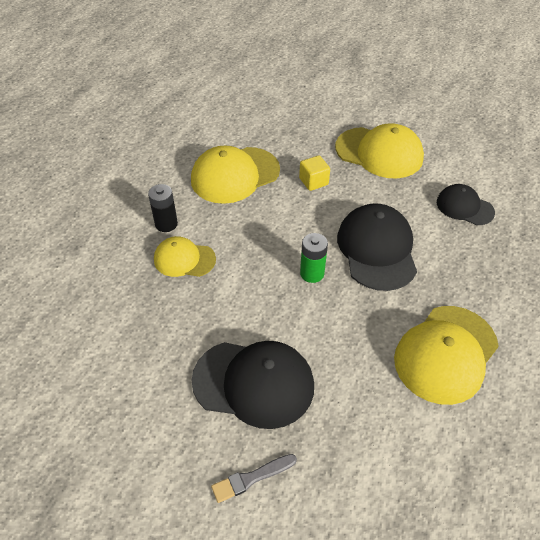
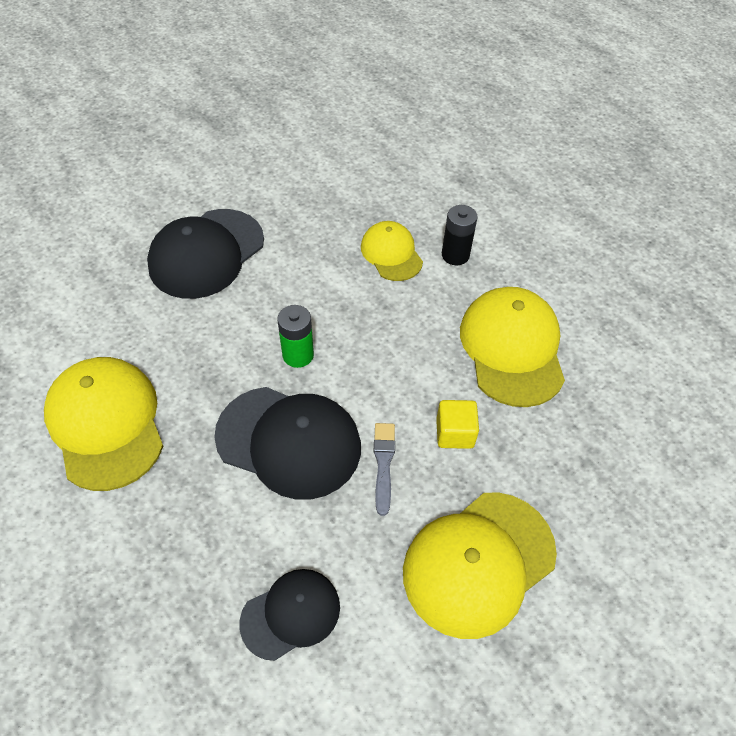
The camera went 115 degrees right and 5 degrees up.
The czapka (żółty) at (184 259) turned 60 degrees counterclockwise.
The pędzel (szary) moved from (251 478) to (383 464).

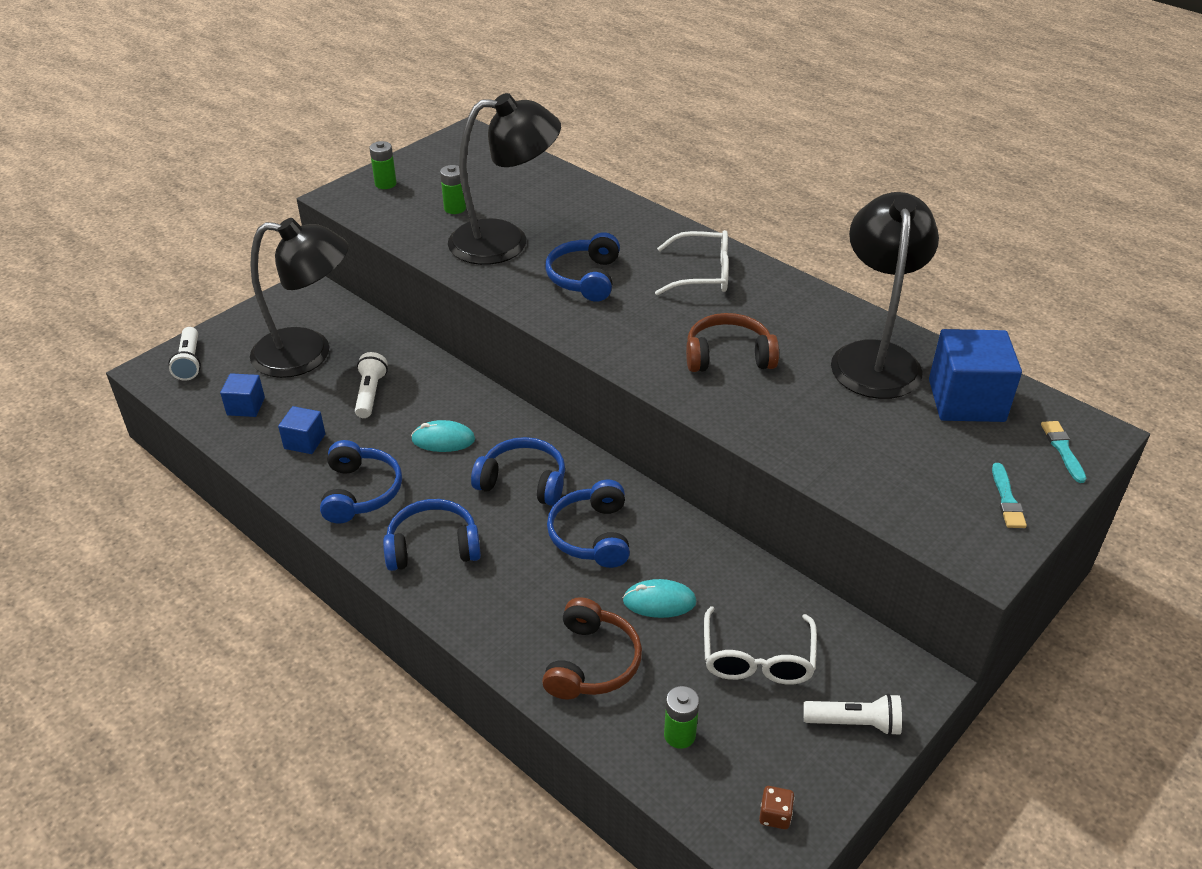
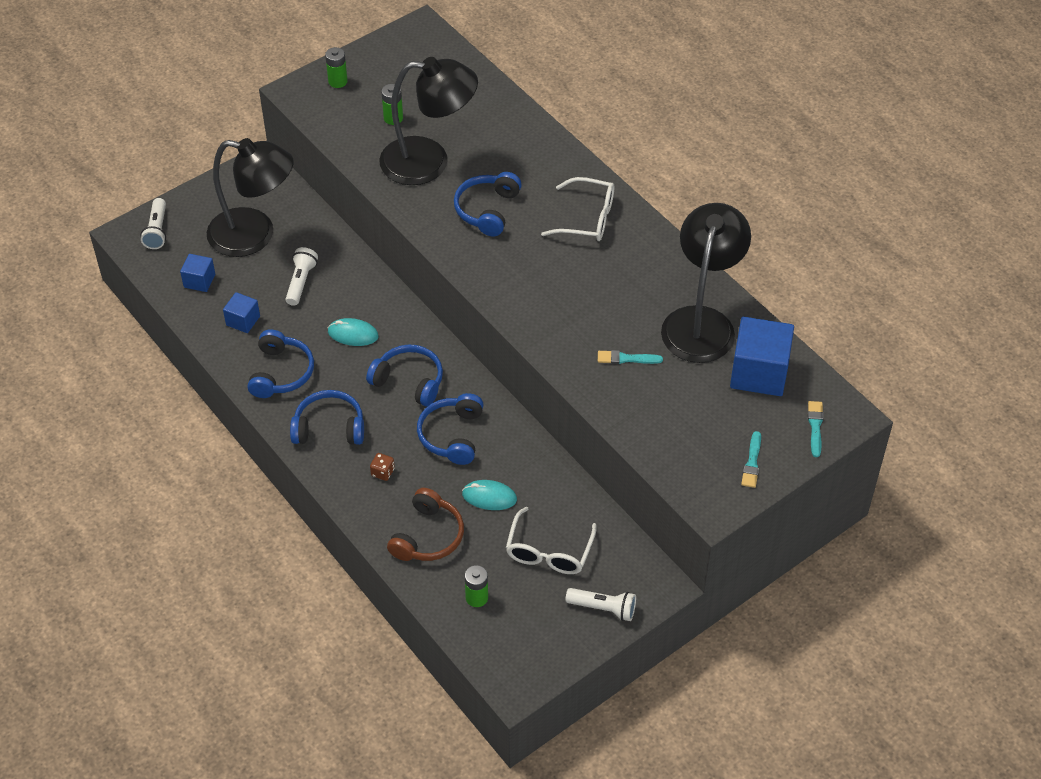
The camera went 10 degrees right and 10 degrees up.
The słuchawki (brązowy) at (728 356) disappeared.
The kostka do gry (brązowy) moved from (775 815) to (383 472).
The pędzel (turkusowy) at (626 358) appeared.

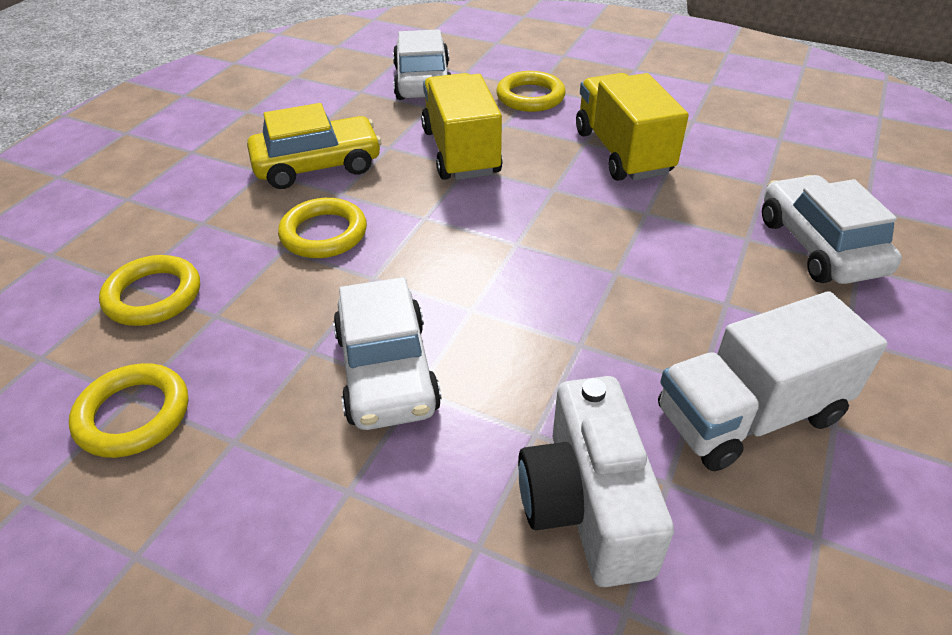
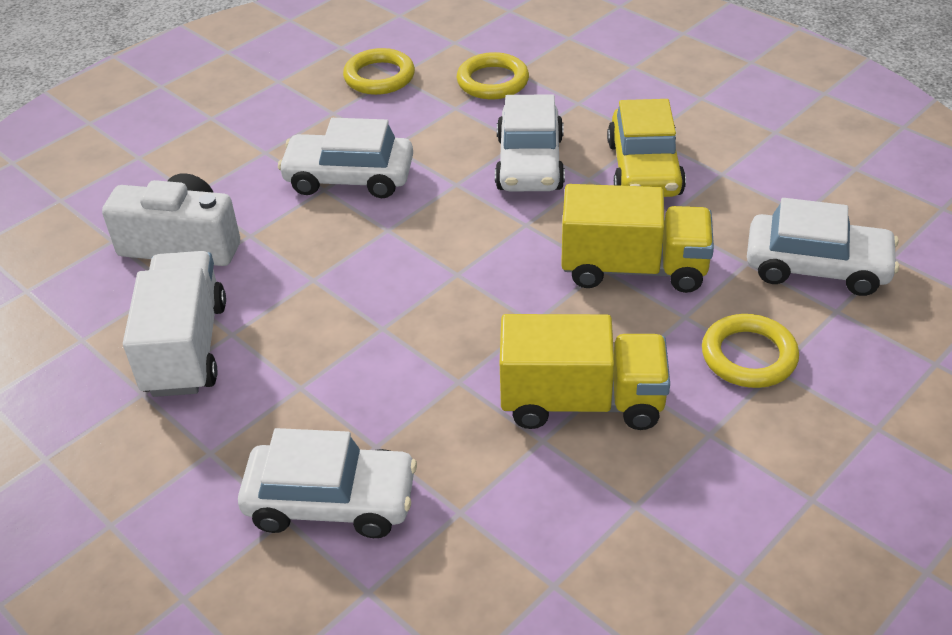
The camera went 110 degrees right and 0 degrees up.
The pierścień (żółty) at (324 233) was replaced by the samochód (biały) at (529 163).

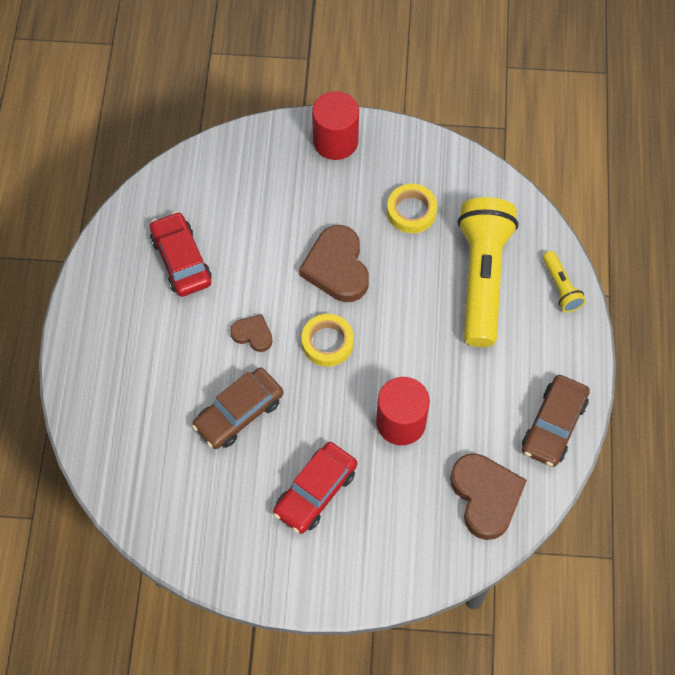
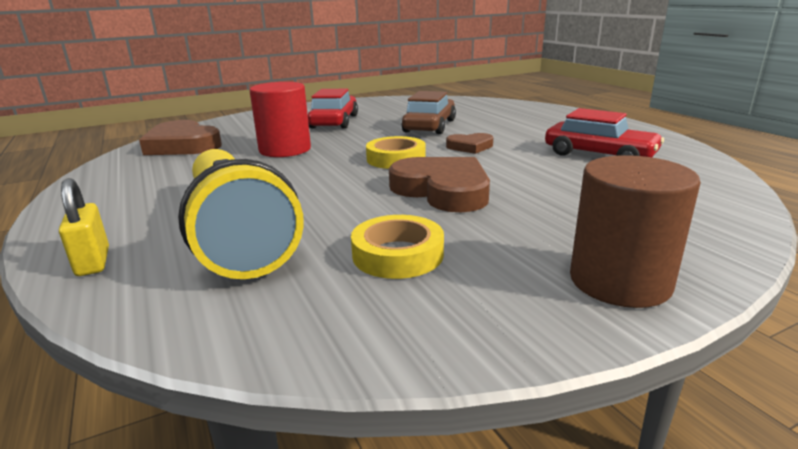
The camera went 150 degrees right and 40 degrees down.
The walec (czerwony) at (335 141) became the walec (brązowy) at (619 281).
The latarka (żółty) at (560 287) was replaced by the kłódka (żółty) at (93 262).
The samochód (brązowy) at (553 425) disappeared.

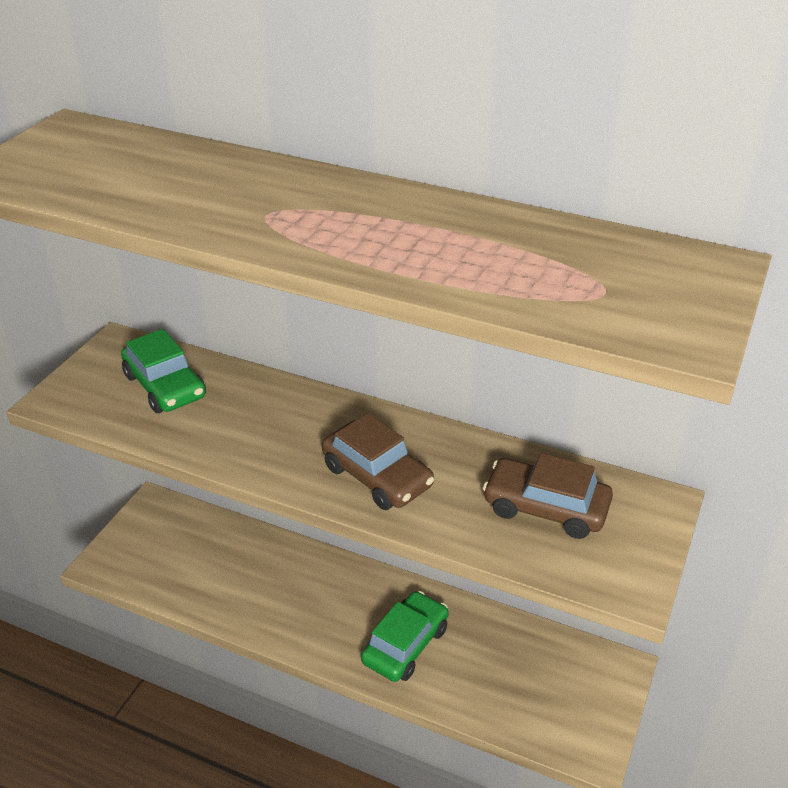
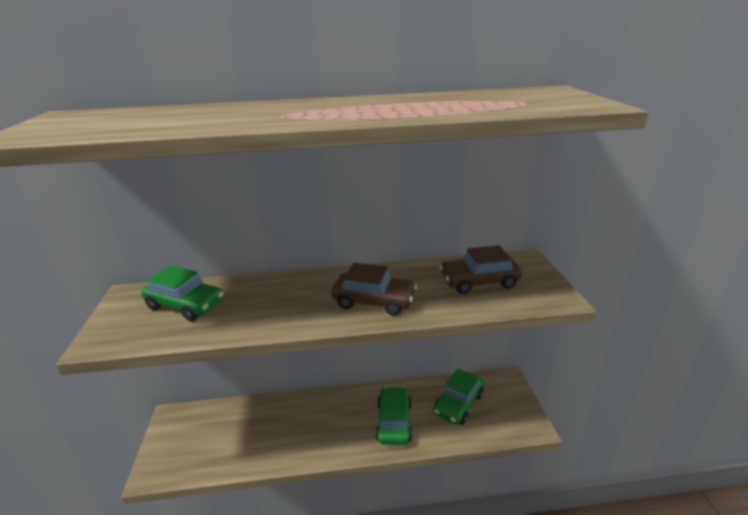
The camera went 30 degrees left and 10 degrees down.
The samochód (zielony) at (458 404) appeared.

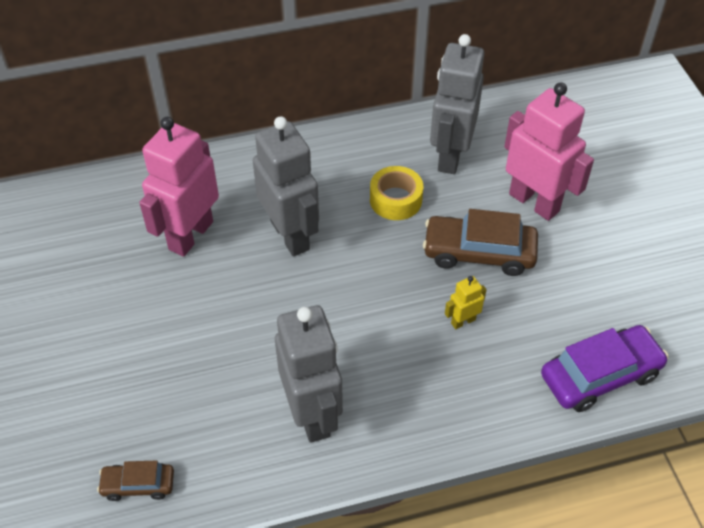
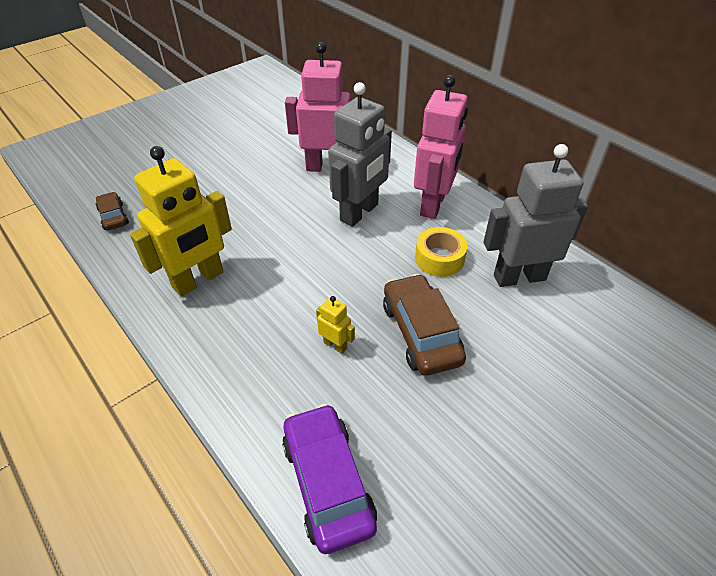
The camera went 65 degrees right and 5 degrees down.
The robot (różowy) moved from (534 202) to (433 204).
The robot (szary) at (312 414) became the robot (żółty) at (198 280).
The samochód (fioletowy) at (600 375) turned 150 degrees counterclockwise.

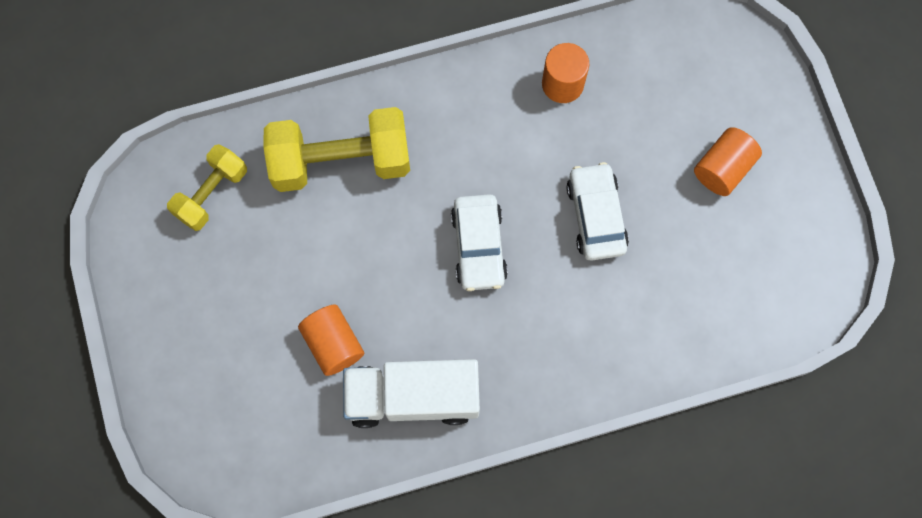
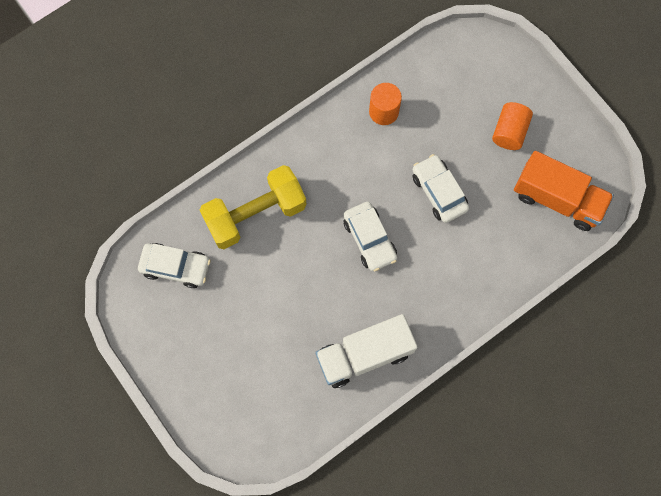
The camera went 20 degrees left and 0 degrees up.
The hantel (żółty) at (211 193) was replaced by the samochód (biały) at (176 267).
The walec (pomarańczowy) at (333 344) disappeared.
The ciężarówka (pomarańczowy) at (557 199) appeared.

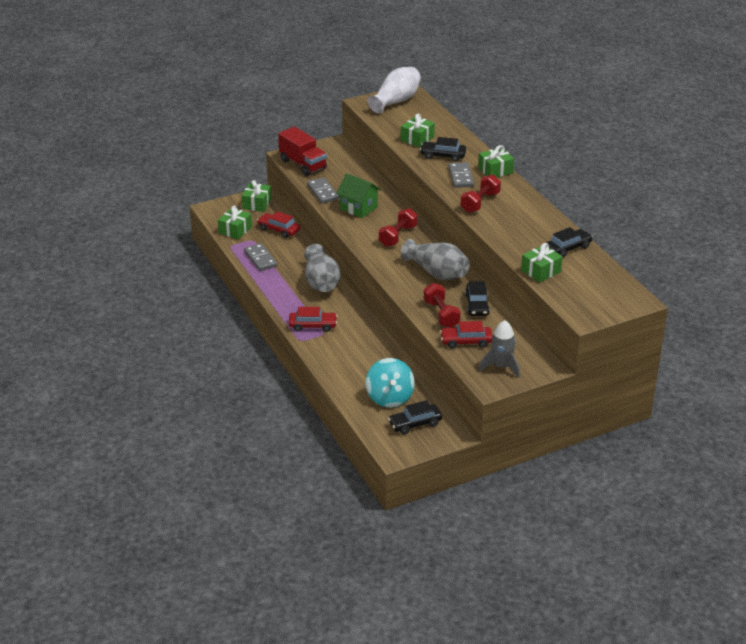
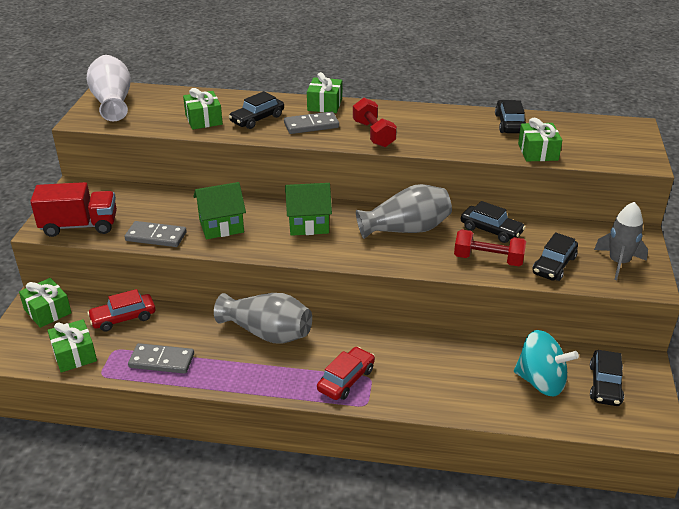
The camera went 55 degrees left and 0 degrees up.
The kostka domina (szary) at (460 177) turned 45 degrees counterclockwise.
The hantel (czerwony) at (398 236) was replaced by the domek (zielony) at (308 224).
The samochód (czerwony) at (466 341) became the samochód (czarny) at (554 265).

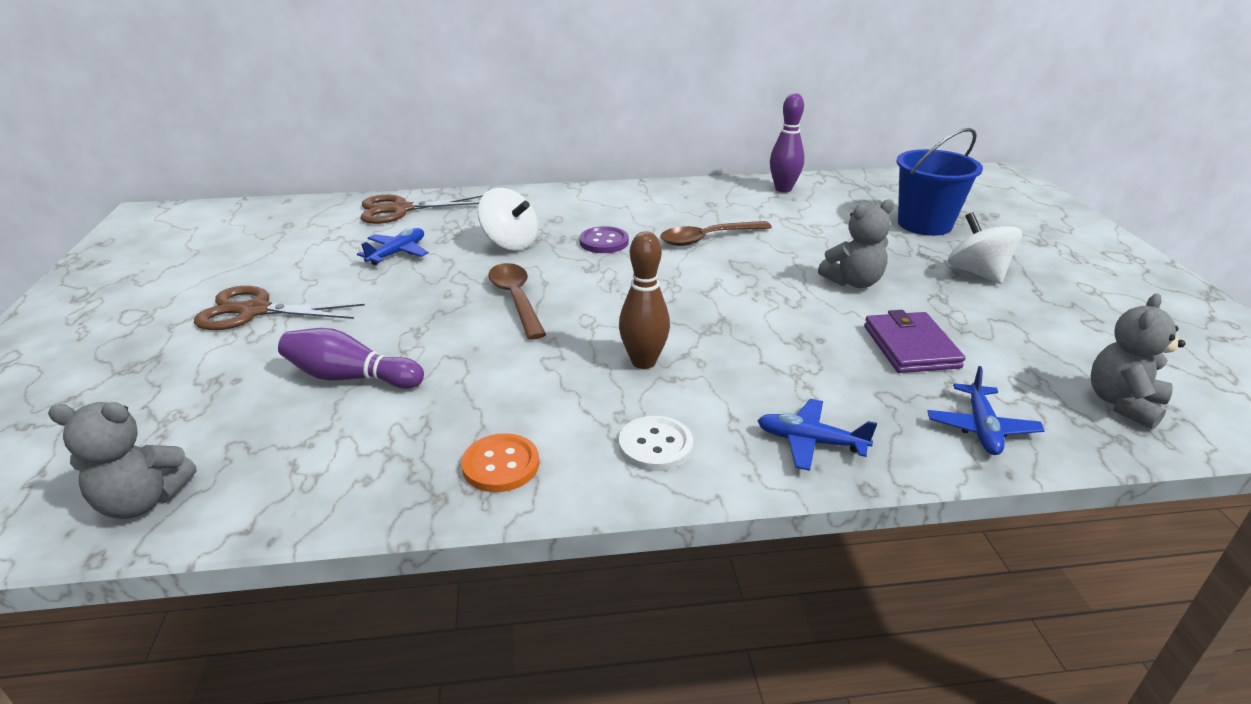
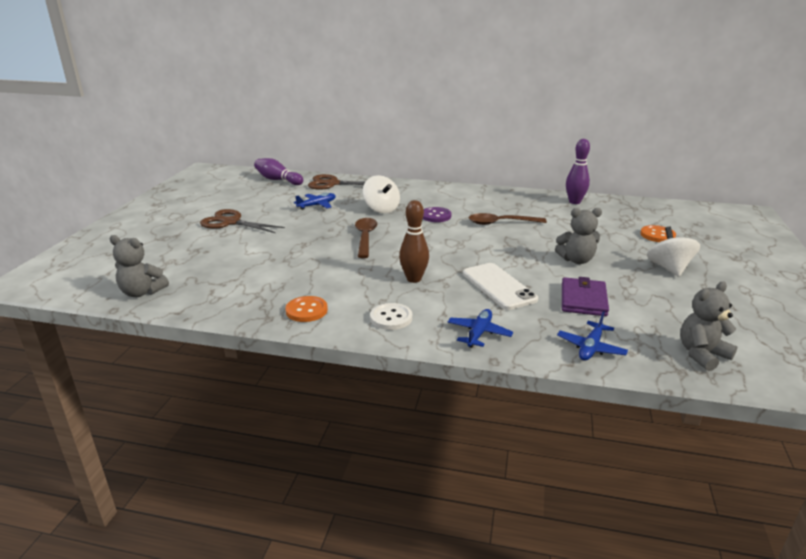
The camera went 20 degrees right and 5 degrees down.
The wiadro (niebieski) at (924 224) was replaced by the guzik (pomarańczowy) at (657 235).
The kręgiel (fioletowy) moved from (350 377) to (278 180).
The samolot (niebieski) at (810 442) turned 75 degrees clockwise.
The telefon (biały) at (498 286) appeared.

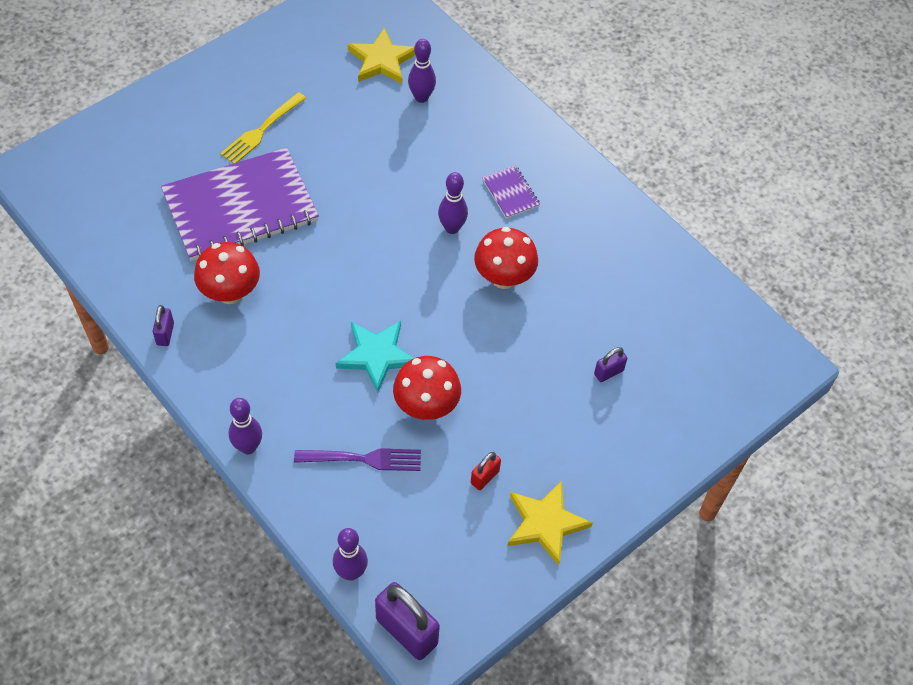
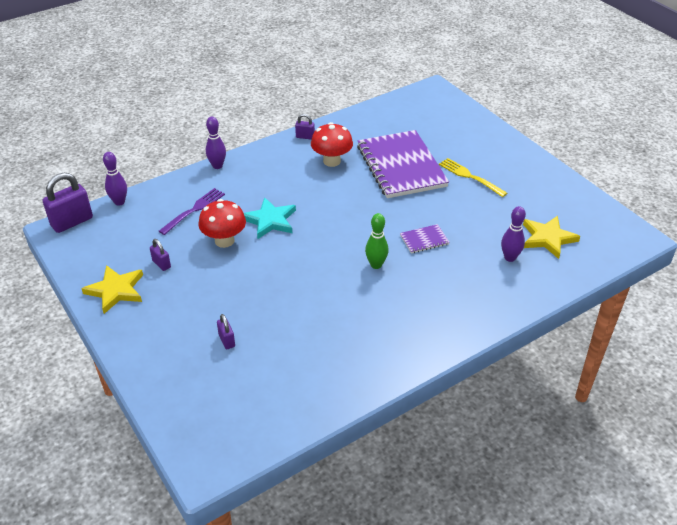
The camera went 100 degrees right and 15 degrees down.
The zeszyt (fioletowy) moved from (510 193) to (424 240).
The kręgiel (fioletowy) at (452 228) became the kręgiel (zielony) at (376 265).
The grzyb (czerwony) at (504 278) disappeared.
The widelec (fioletowy) at (362 459) turned 150 degrees counterclockwise.
The kłódka (czerwony) at (484 477) became the kłódka (fioletowy) at (161 264).

